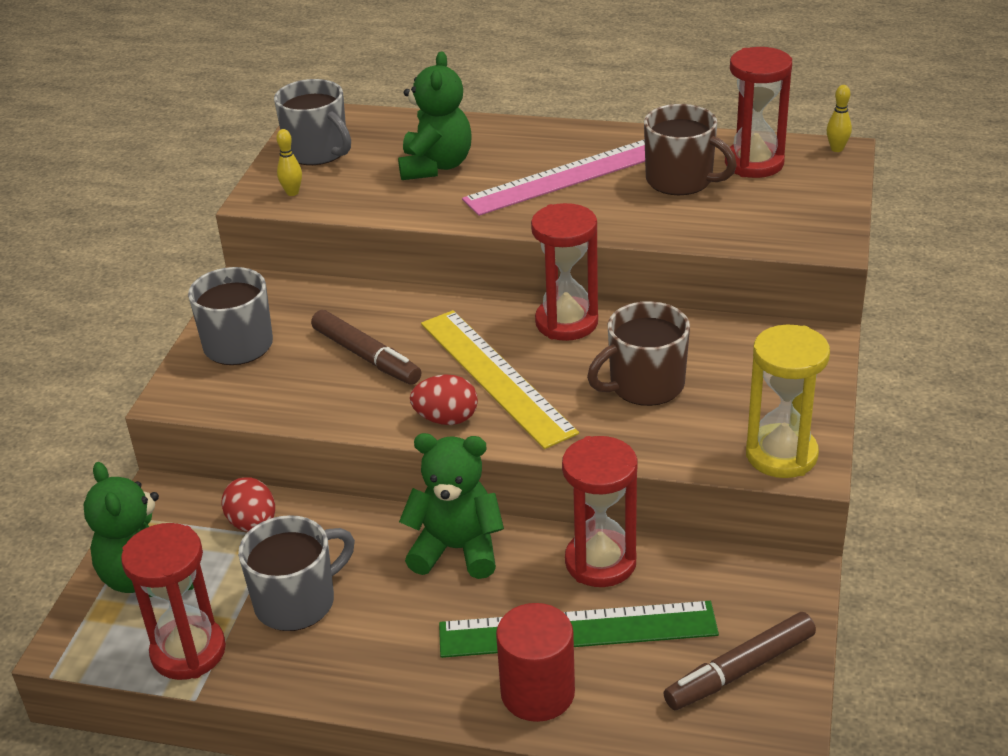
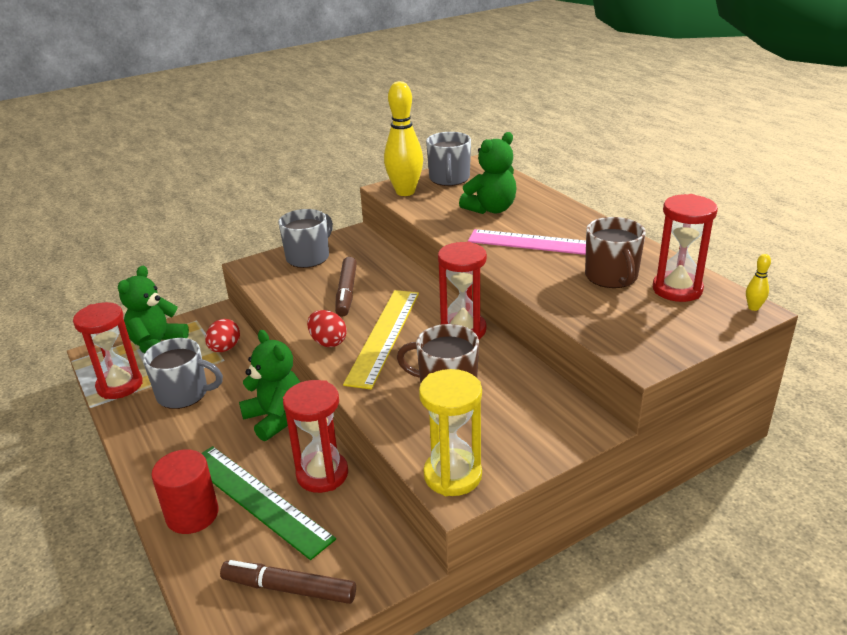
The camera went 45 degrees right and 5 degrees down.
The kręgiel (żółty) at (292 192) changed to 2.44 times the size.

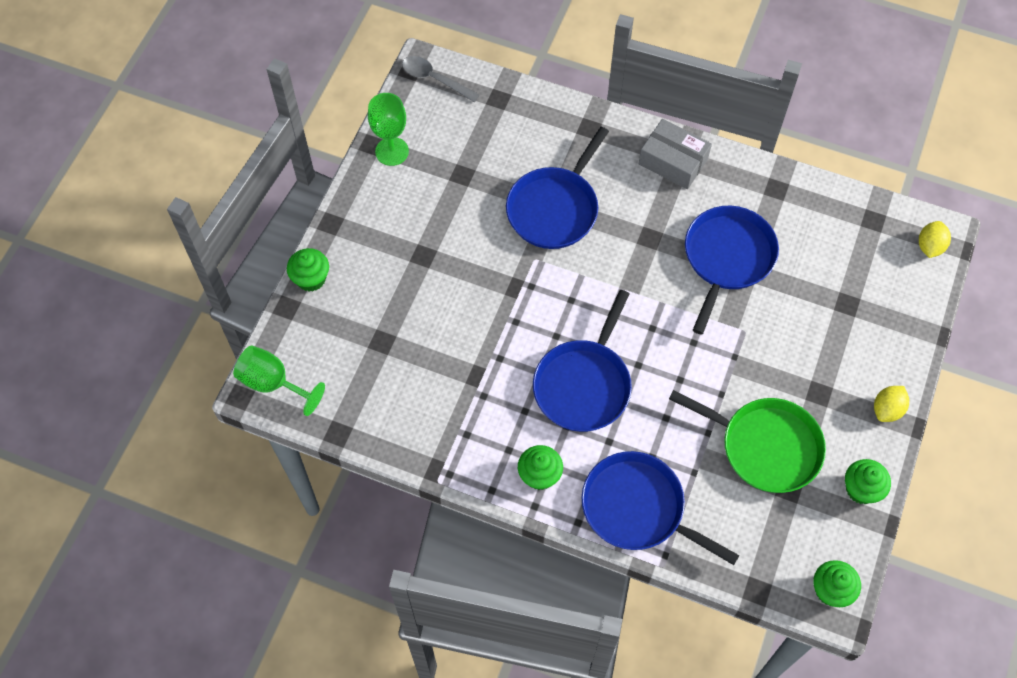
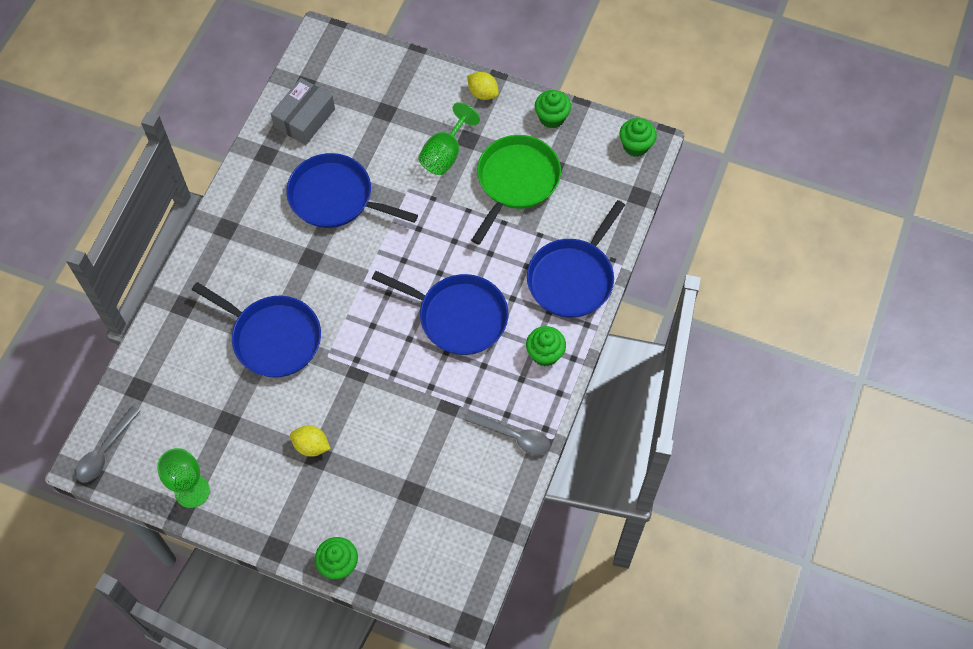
The camera went 90 degrees left and 0 degrees up.
The pudełko (szary) moved from (673 161) to (304 118).
The cytryna (żółty) moved from (930 246) to (311 446).
The kielich (zielony) moved from (273 383) to (445 154).
The łyżka (szary) at (513 436) appeared.

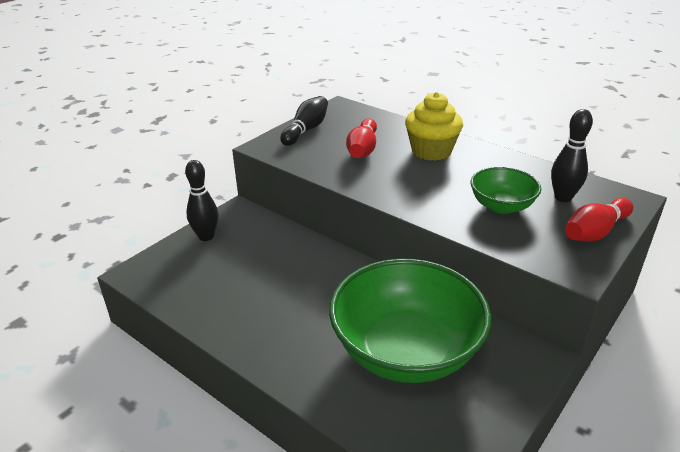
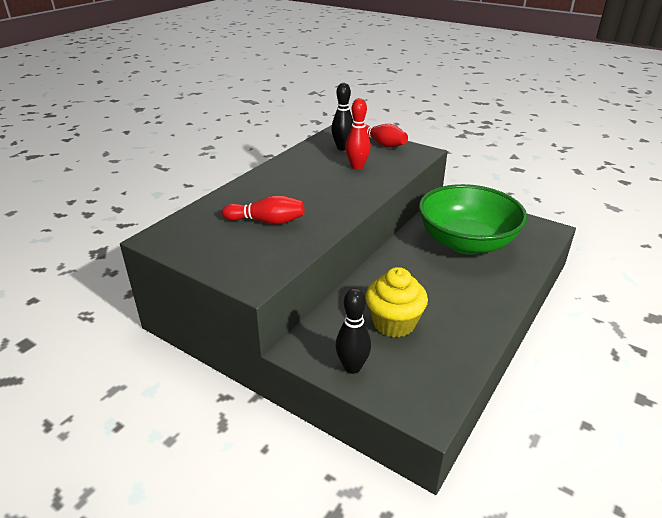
The camera went 95 degrees left and 0 degrees up.
The muffinka (żółty) moved from (431 151) to (394 323).
The kręgiel (czarny) at (306 130) disappeared.
The miska (zielony) at (501 206) was replaced by the kręgiel (czerwony) at (357 167).

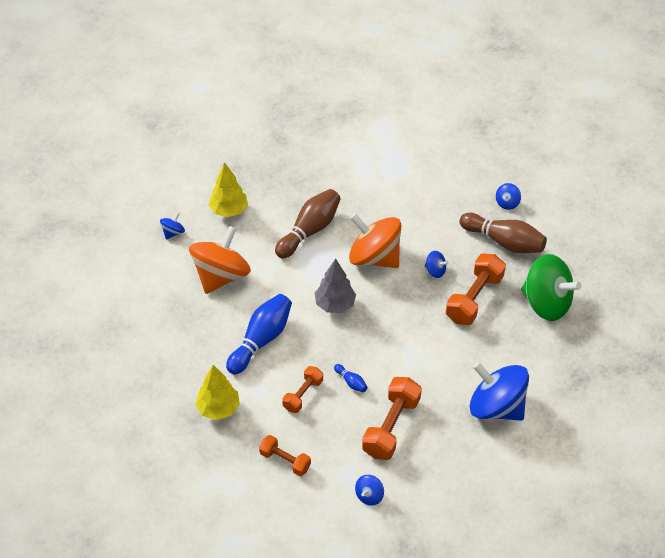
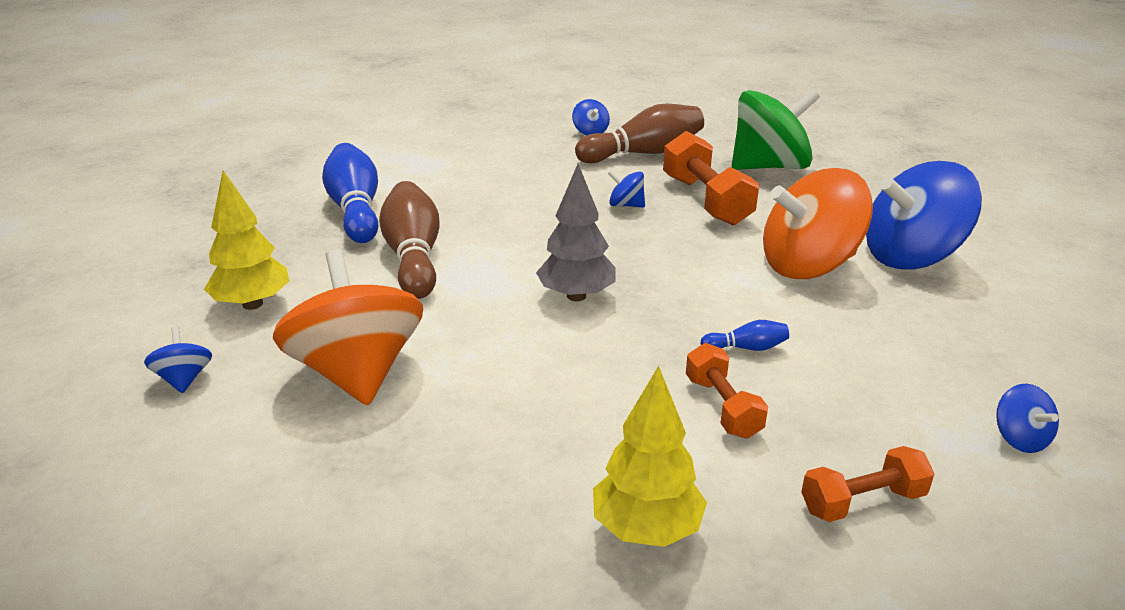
The camera went 50 degrees left and 20 degrees down.
The bączek (pomarańczowy) moved from (374 257) to (808 266).
The bączek (niebieski) at (435 271) turned 135 degrees counterclockwise.
The kręgiel (niebieski) moved from (261 340) to (356 210).
The hantel (pomarańczowy) at (391 426) disappeared.

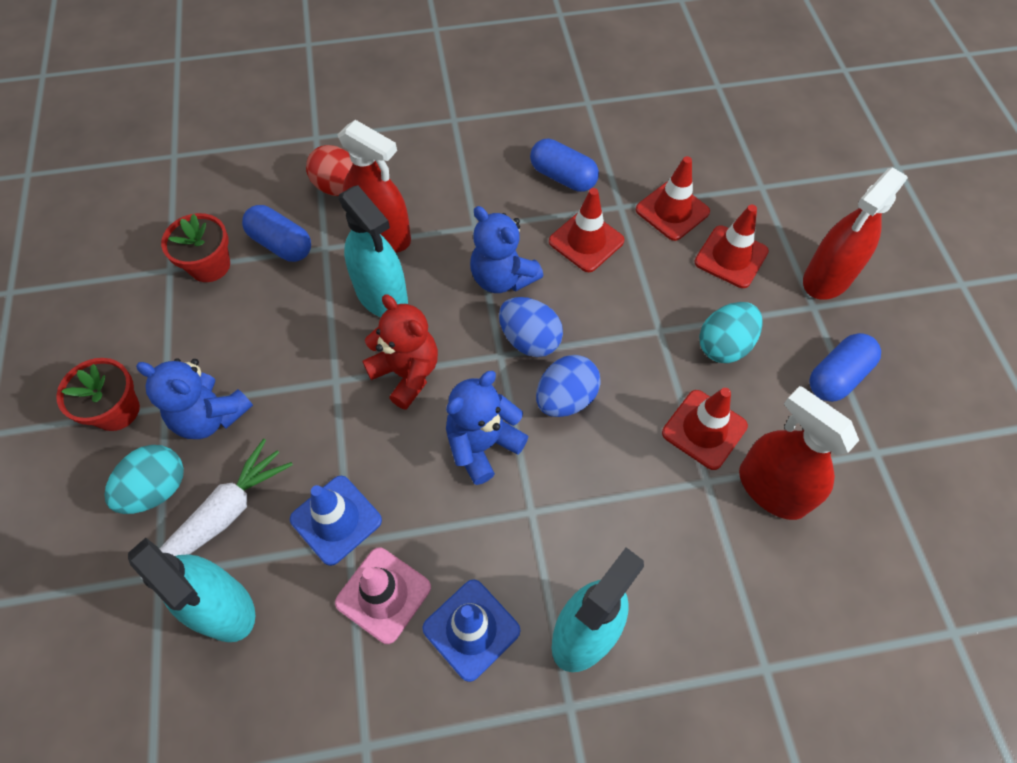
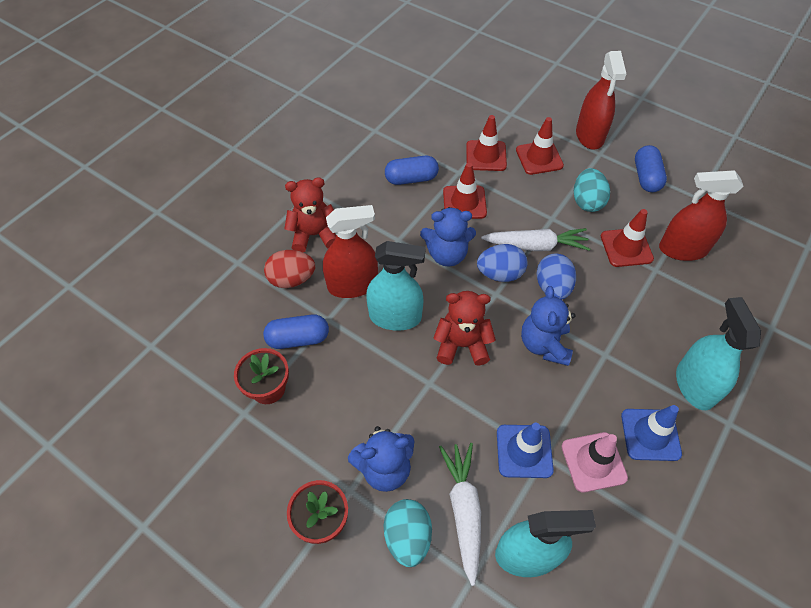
The camera went 45 degrees left and 5 degrees down.
The miś (czerwony) at (314 235) appeared.
The marchewka (biały) at (536 246) appeared.

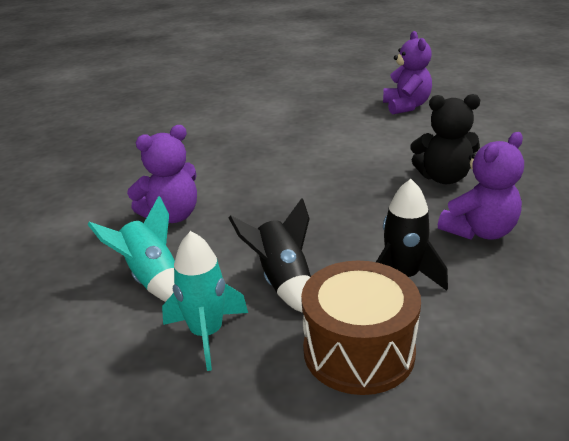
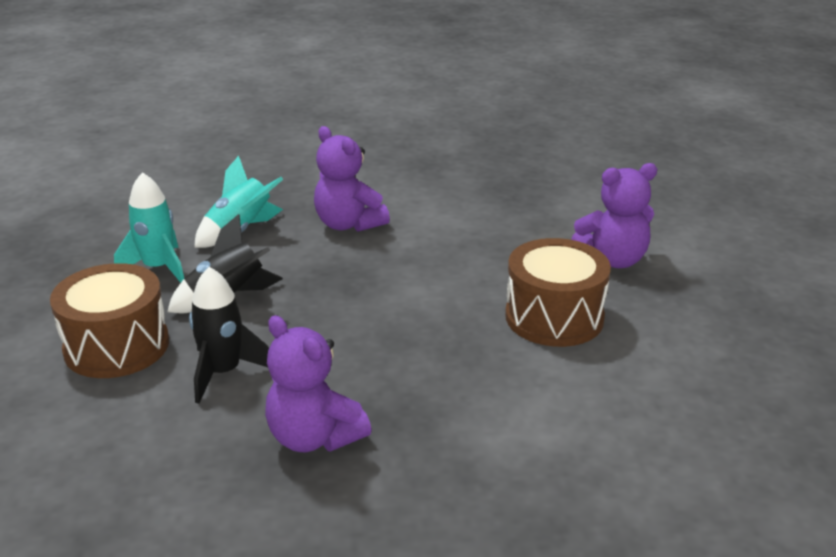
The camera went 80 degrees right and 0 degrees up.
The miś (fioletowy) moved from (406 106) to (613 260).
The miś (czarny) at (443 178) disappeared.
The bęben (brązowy) at (554 317) appeared.

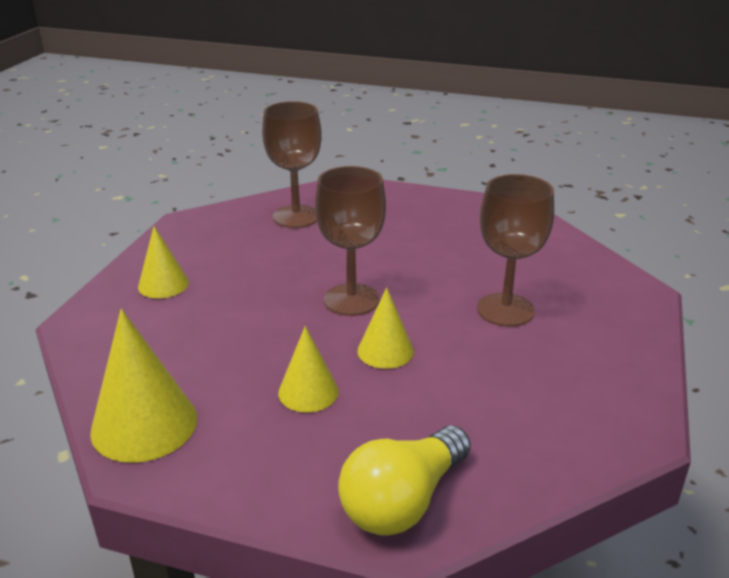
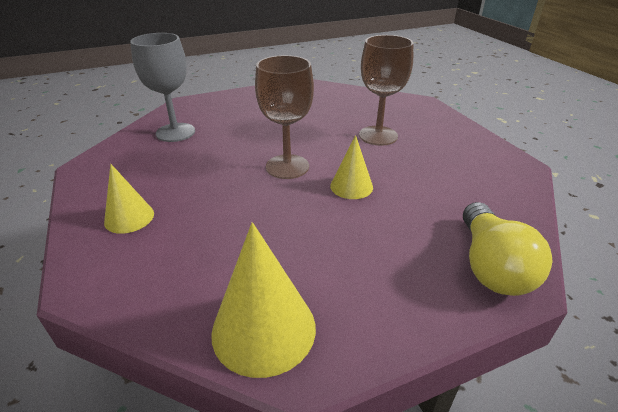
The camera went 40 degrees left and 5 degrees up.
The kielich (brązowy) at (296 217) became the kielich (szary) at (175 132).
The stożek (żółty) at (308 392) disappeared.

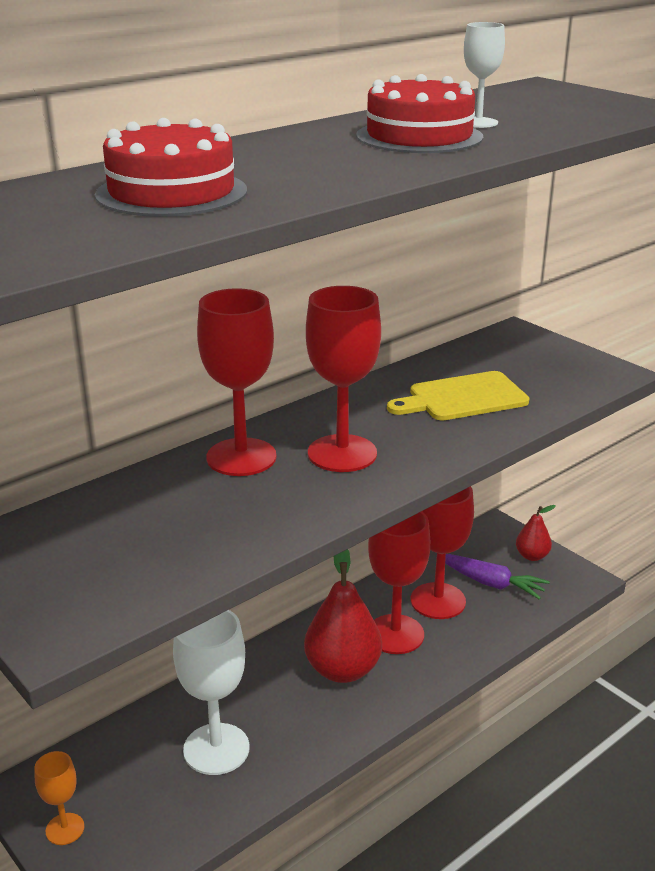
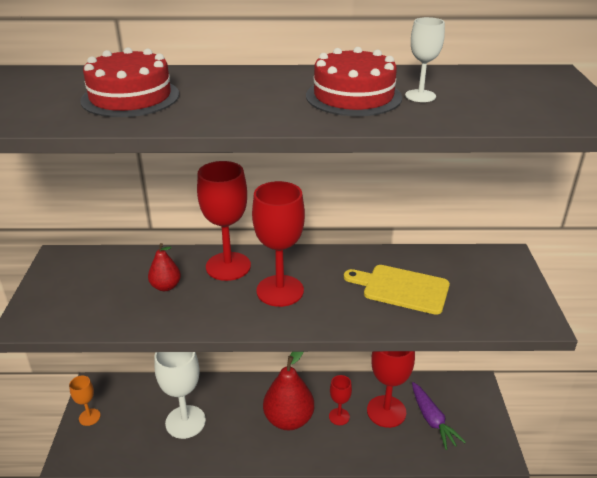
The camera went 40 degrees right and 5 degrees up.
The gruszka (czerwony) moved from (532 556) to (166 286).
The kielich (czerwony) at (395 634) changed to 0.53 times the size.

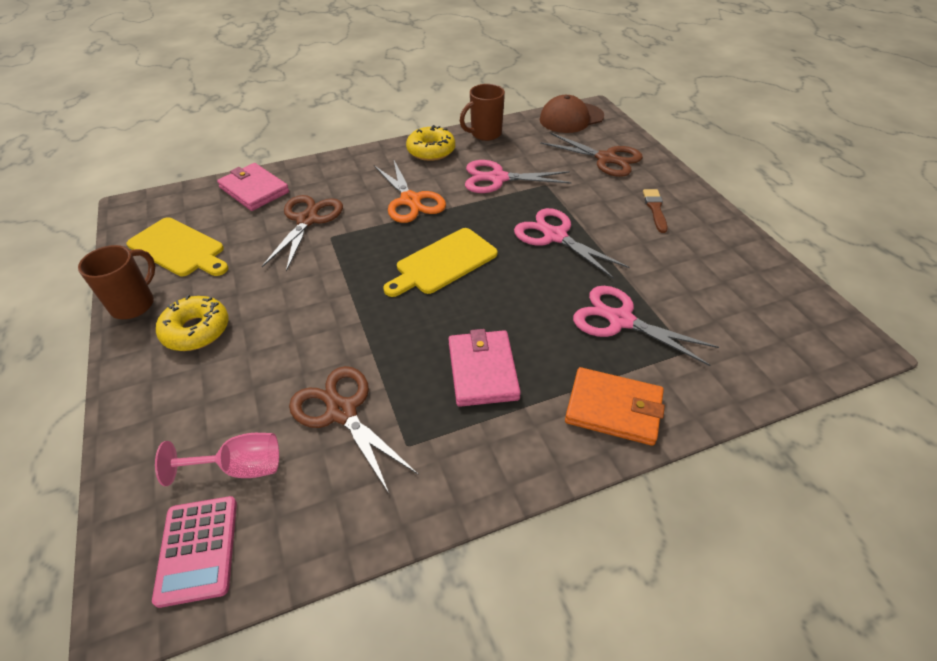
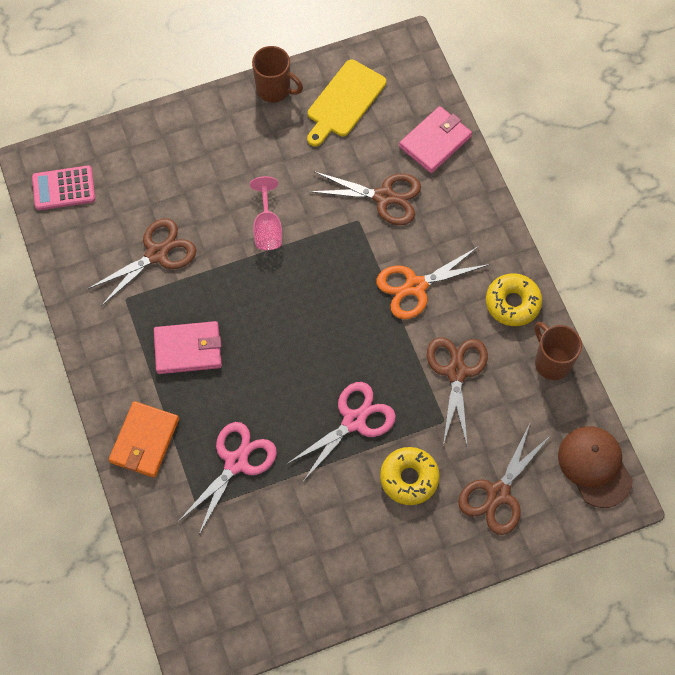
The camera went 90 degrees right and 20 degrees up.
The nożyczki (różowy) at (497 178) became the nożyczki (brązowy) at (456 372).
The pędzel (brązowy) at (655 209) disappeared.
The deska do krojenia (żółty) at (443 263) disappeared.
The donut (żółty) moved from (196 330) to (409 478).
The kielich (różowy) moved from (240 468) to (267 228).

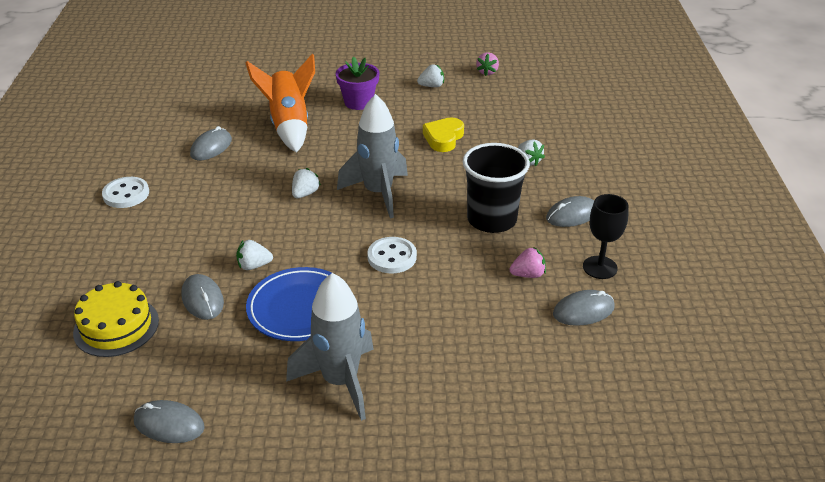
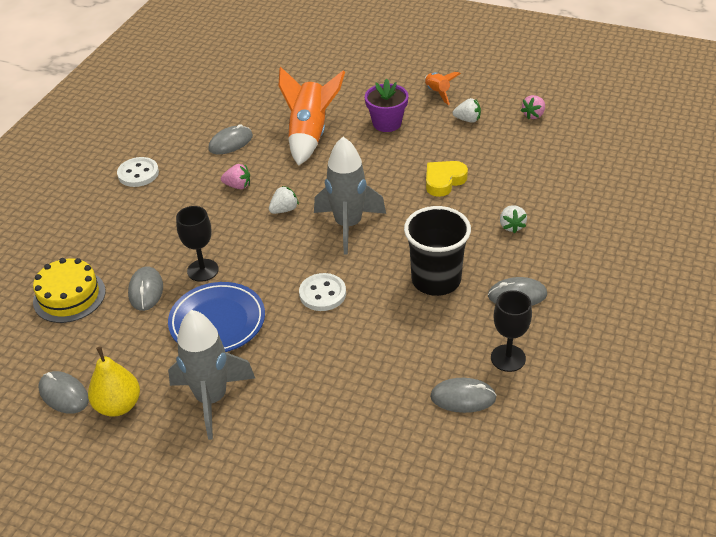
The camera went 25 degrees right and 5 degrees up.
The truskawka (biały) at (254 266) was replaced by the kielich (czarny) at (203 270).
The truskawka (różowy) moved from (528 274) to (238 186).
The rakieta (pomarańczowy) at (437 93) appeared.
The gruszka (żółty) at (118 405) appeared.

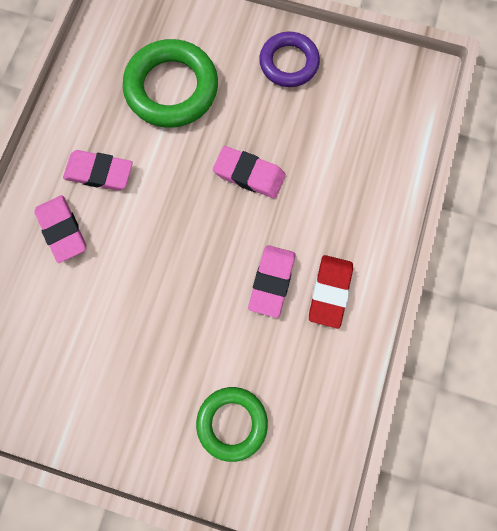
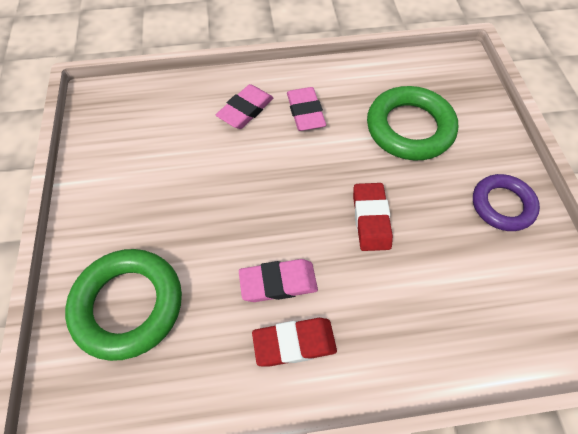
The camera went 65 degrees right and 15 degrees down.
The gumka do mazania (różowy) at (249 175) became the gumka do mazania (czerwony) at (371 219).
The pierścień (zielony) at (232 423) changed to 1.55 times the size.

